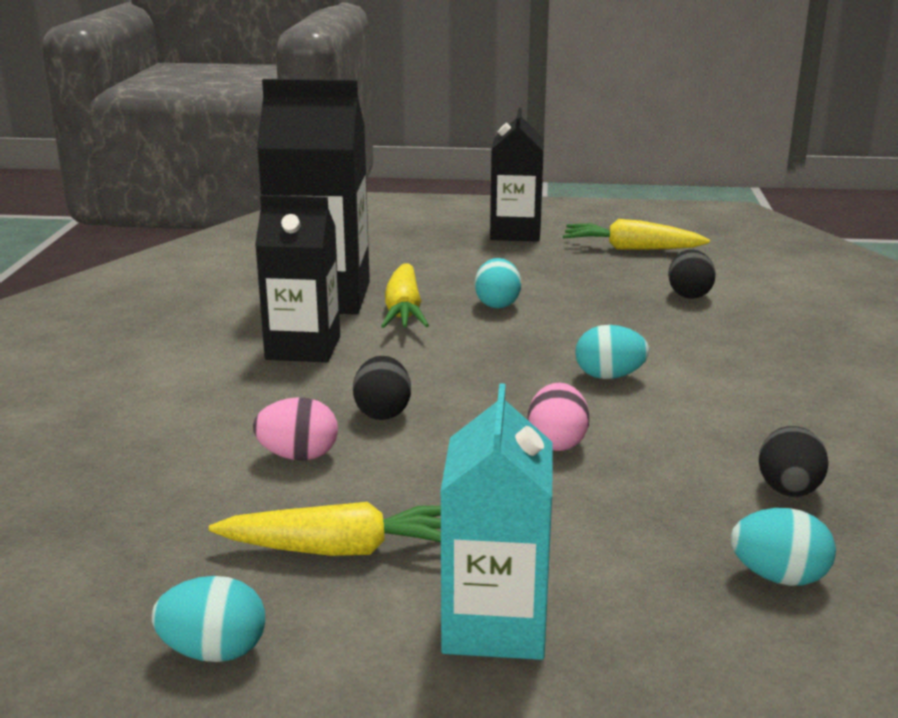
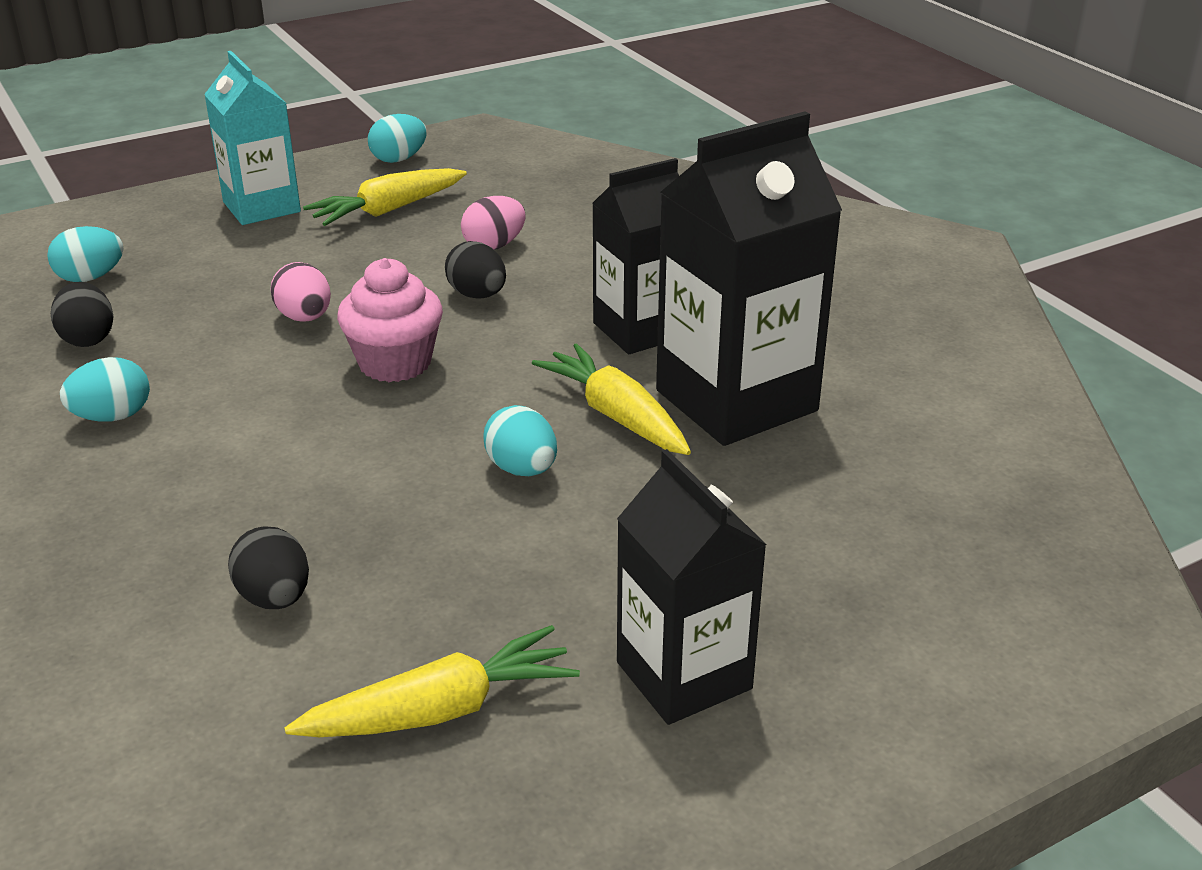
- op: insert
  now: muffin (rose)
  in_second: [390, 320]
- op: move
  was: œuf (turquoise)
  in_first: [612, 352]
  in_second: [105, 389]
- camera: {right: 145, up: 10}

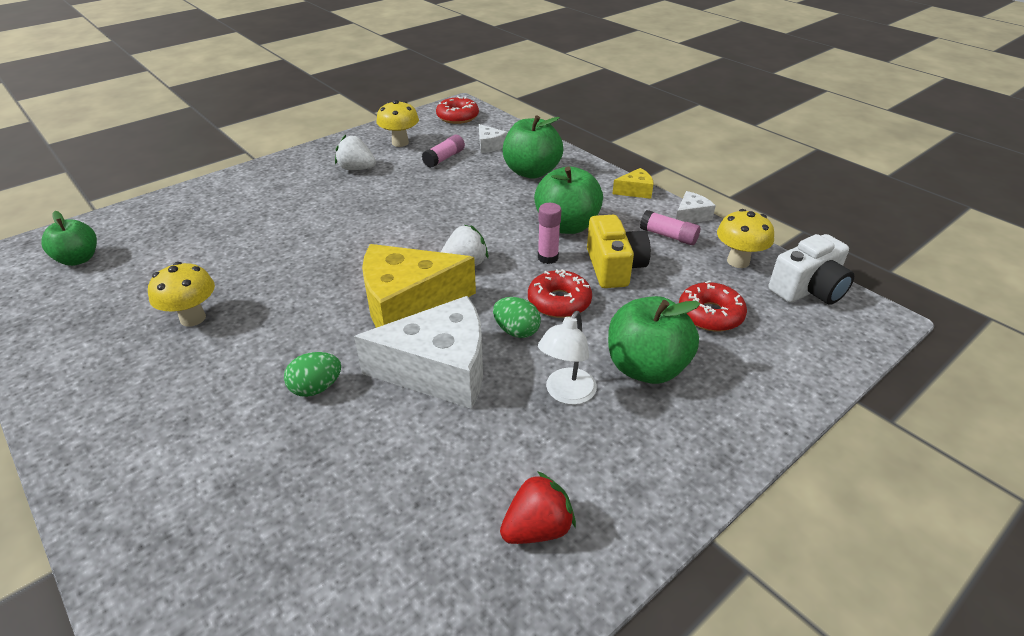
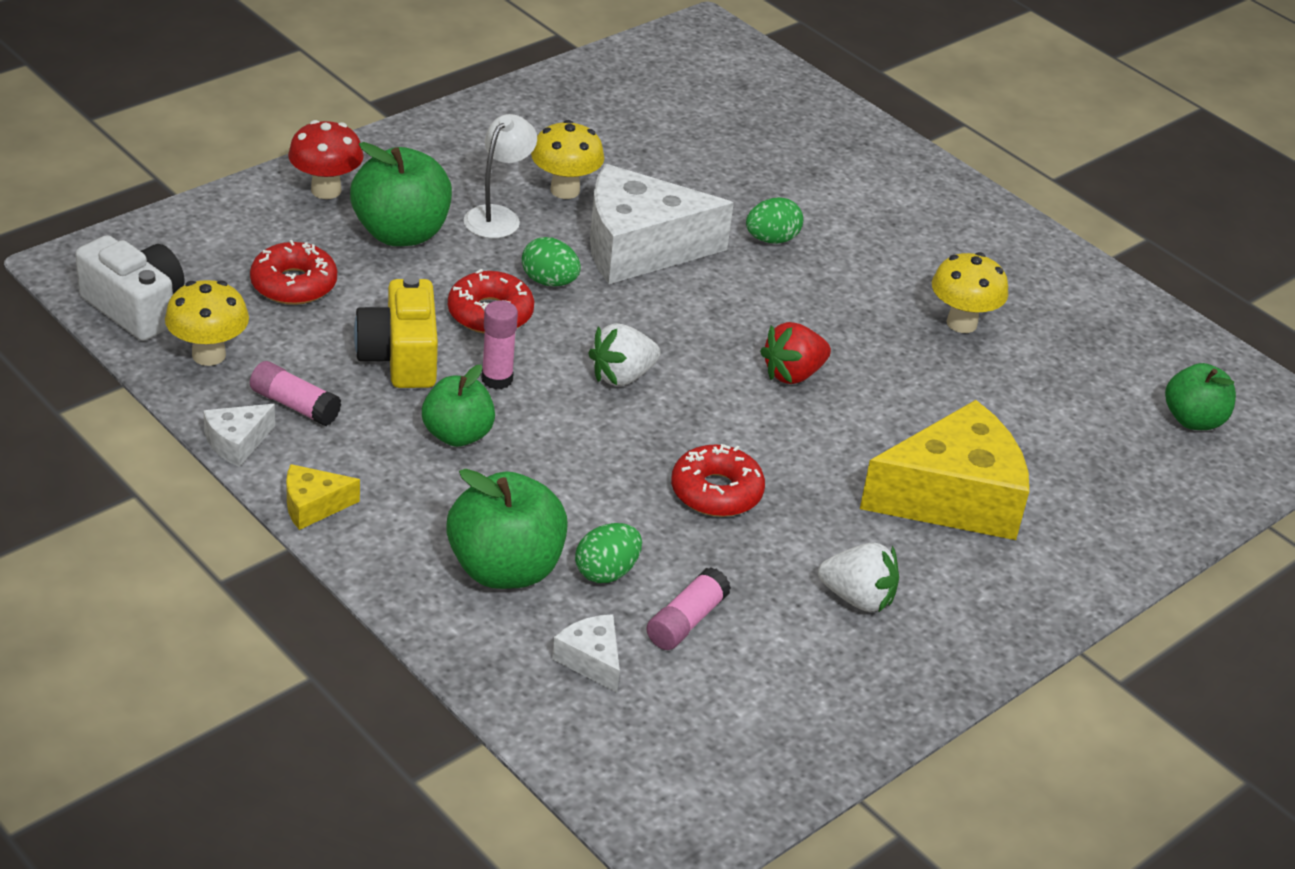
- op: insert
  now: champignon (rouge)
  in_second: [326, 159]
- op: insert
  now: œuf (vert)
  in_second: [608, 553]
- op: move
  was: fromage (jaune)
  in_first: [419, 286]
  in_second: [944, 470]
- op: move
  was: champignon (jaune)
  in_first: [397, 123]
  in_second: [567, 159]
- op: move
  was: beignet (rouge)
  in_first: [457, 110]
  in_second: [718, 480]
- op: move
  was: fraise (rouge)
  in_first: [538, 507]
  in_second: [795, 353]
- op: rotate
  was: appareil photo (blanc)
  in_first: [811, 269]
  in_second: [130, 288]
  clockwise: 75
- op: resize
  was: pomme (vert)
  in_first: [568, 200]
  in_second: [458, 406]
  ratio: 0.65
- camera: {right: 175, up: 0}

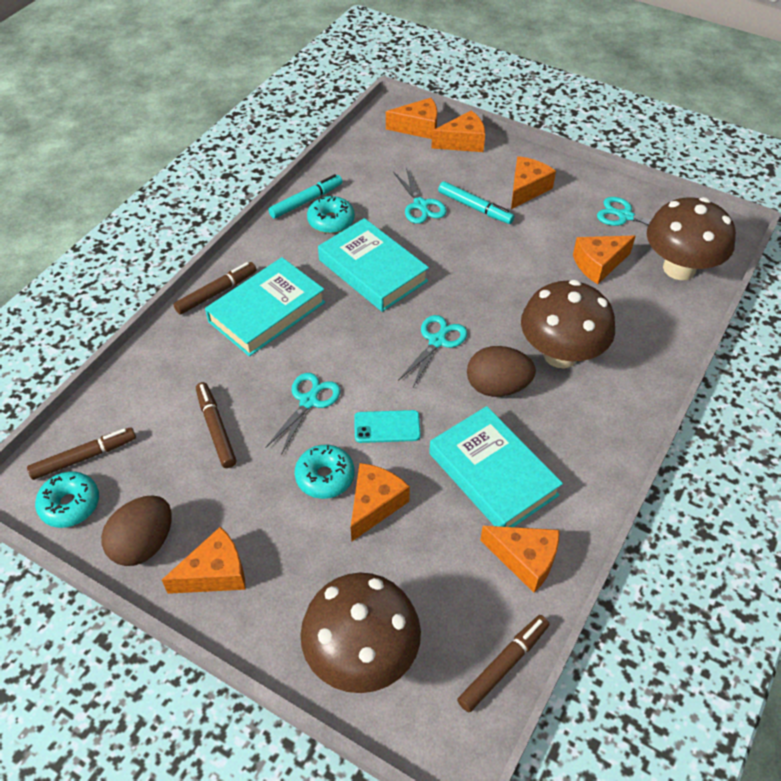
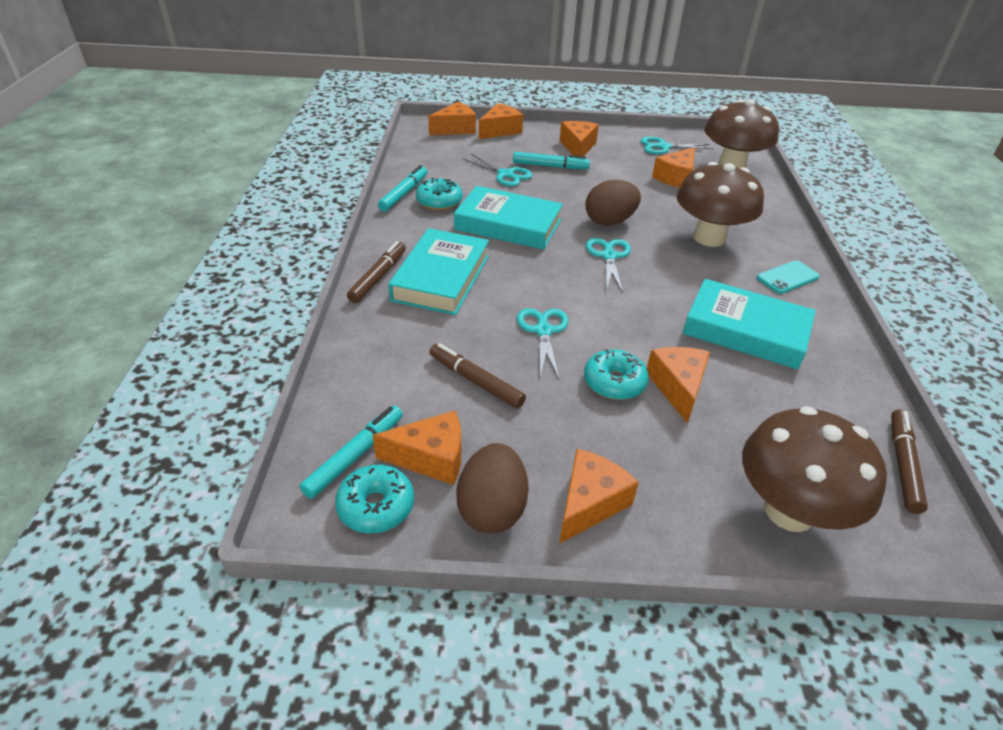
- op: move
  was: téléphone (turquoise)
  in_first: [387, 426]
  in_second: [788, 277]
- op: move
  was: œuf (marron)
  in_first: [501, 371]
  in_second: [613, 203]
- op: move
  was: fromage (orange)
  in_first: [520, 559]
  in_second: [417, 447]
- op: recolor
  was: feutre (marron)
  now: feutre (turquoise)
  in_first: [81, 453]
  in_second: [351, 452]
- camera: {right: -30, up: -10}

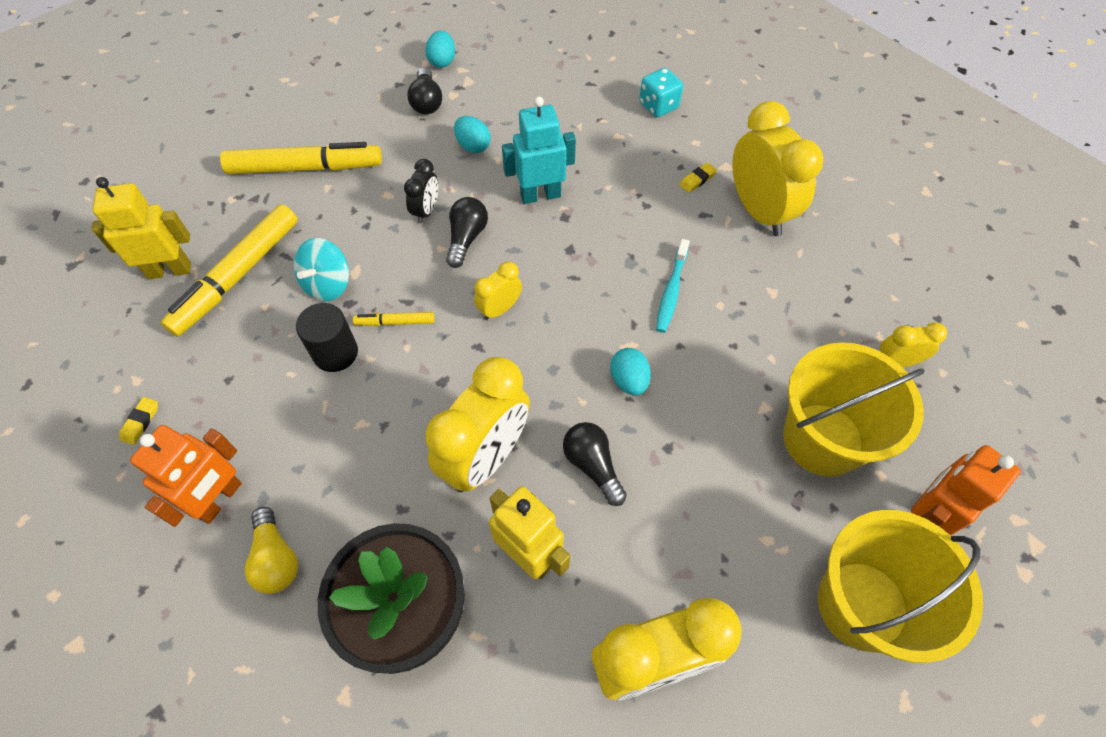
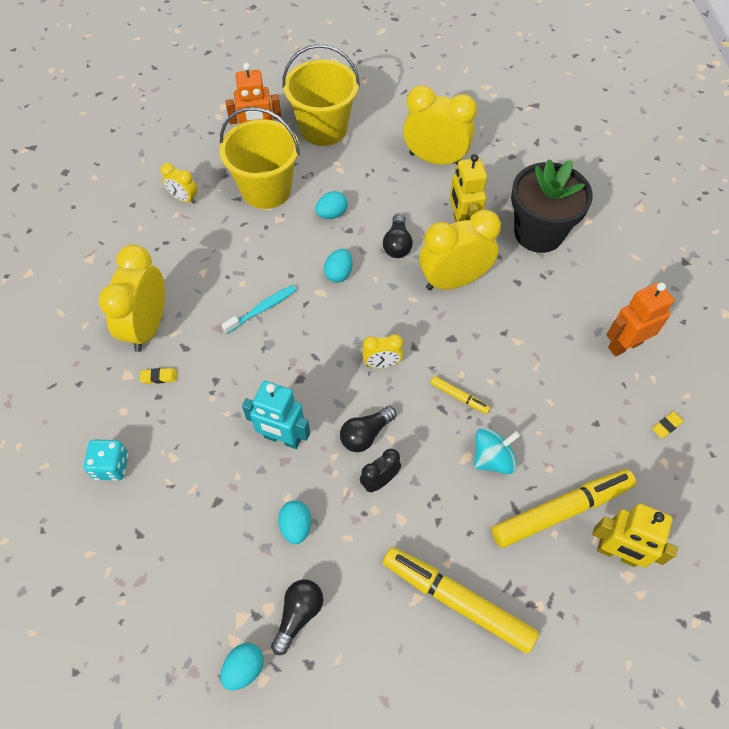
- op: delete
  was: ampoule (jaune)
  in_first: [271, 550]
- op: delete
  was: cylindre (noir)
  in_first: [327, 337]
- op: insert
  now: œuf (turquoise)
  in_second: [331, 205]
- camera: {right: -145, up: 0}

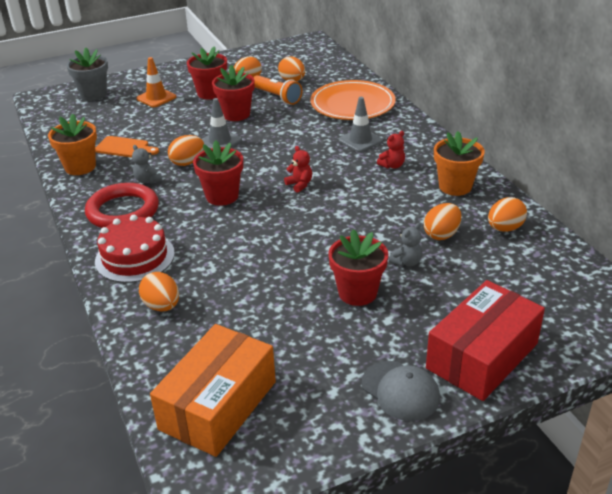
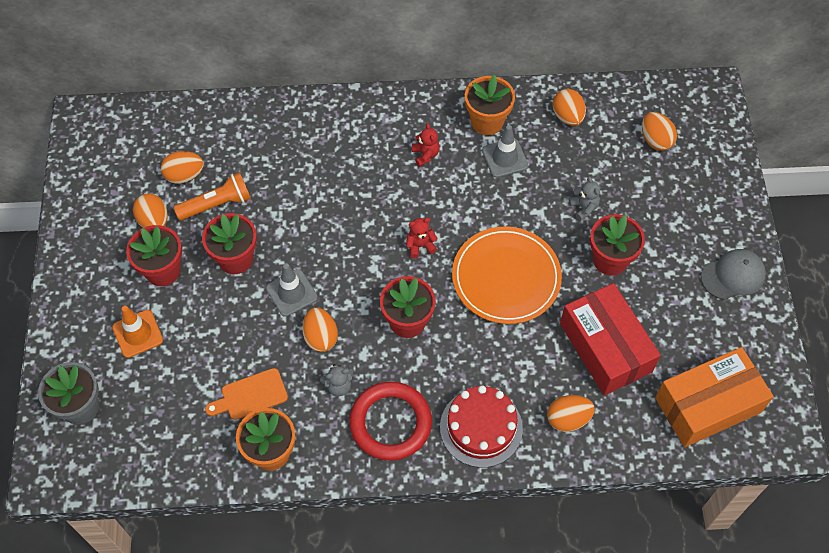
- op: move
  was: assiette (orange)
  in_first: [353, 100]
  in_second: [507, 275]
- op: move
  was: cône de chantier (gris)
  in_first: [361, 124]
  in_second: [505, 151]
- op: move
  was: œuf (orange)
  in_first: [442, 221]
  in_second: [659, 131]
- op: move
  was: boîte (rouge)
  in_first: [485, 340]
  in_second: [610, 339]
- op: rotate
  was: planche à découper (orange)
  in_first: [127, 147]
  in_second: [246, 394]
  clockwise: -150
- op: rotate
  was: boîte (orange)
  in_first: [213, 390]
  in_second: [714, 397]
  clockwise: -75
- camera: {right: -70, up: 25}

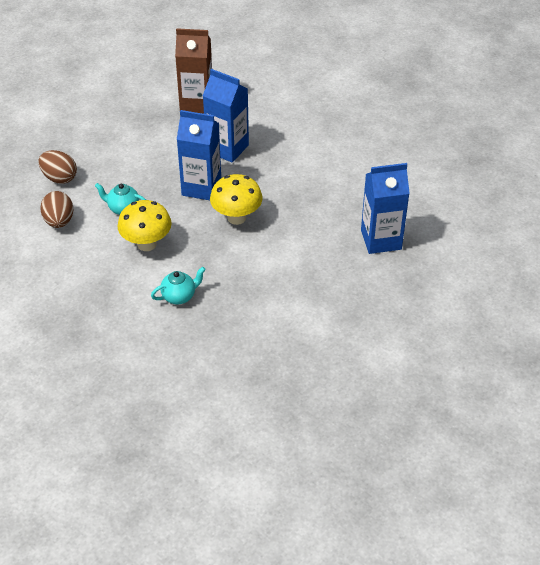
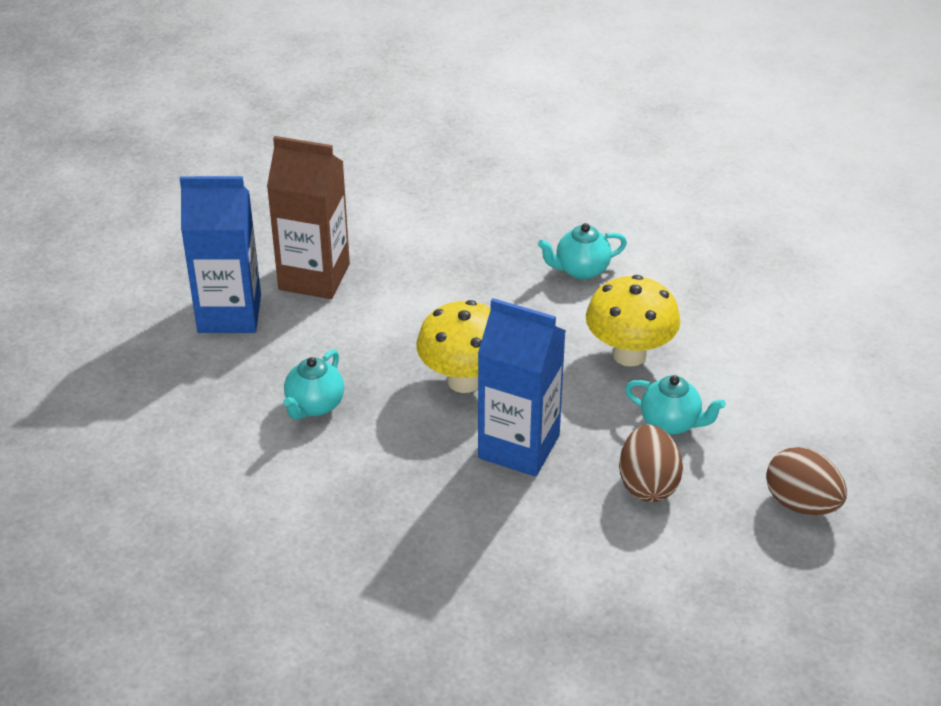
- op: delete
  was: brique de lait (bleu)
  in_first: [226, 116]
- op: insert
  now: théière (turquoise)
  in_second: [313, 384]
- op: move
  was: œuf (marron)
  in_first: [56, 209]
  in_second: [651, 463]
- op: move
  was: brique de lait (marron)
  in_first: [193, 70]
  in_second: [308, 217]
- camera: {right: -170, up: -5}

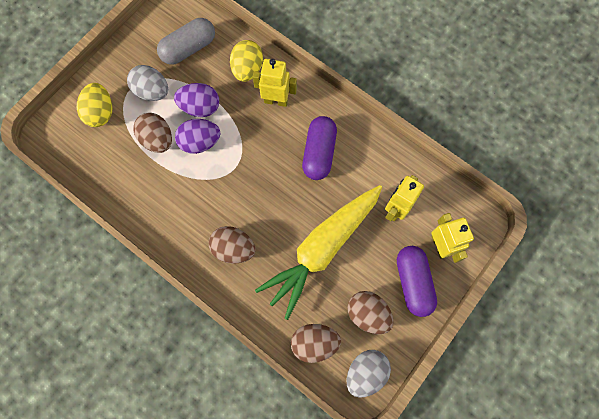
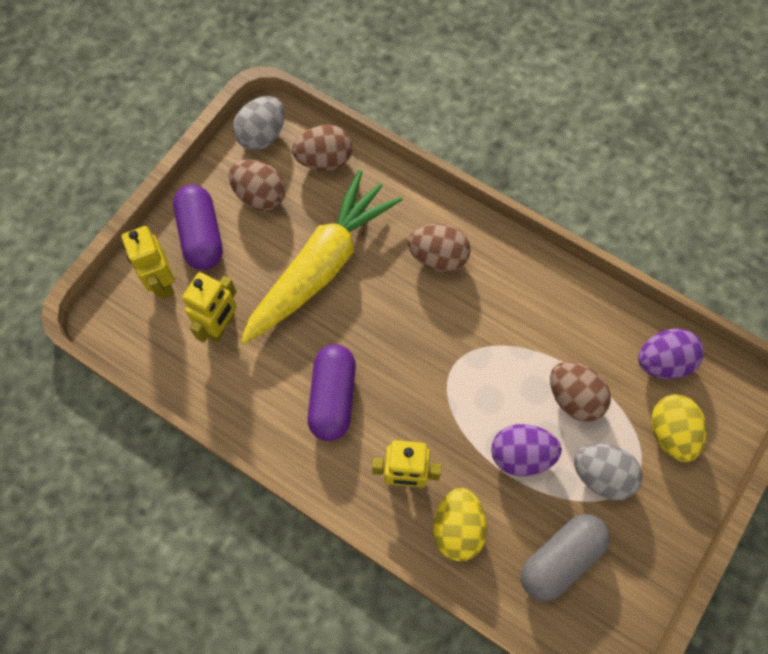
- op: move
  was: œuf (violet)
  in_first: [197, 136]
  in_second: [671, 354]
- camera: {right: 175, up: -5}

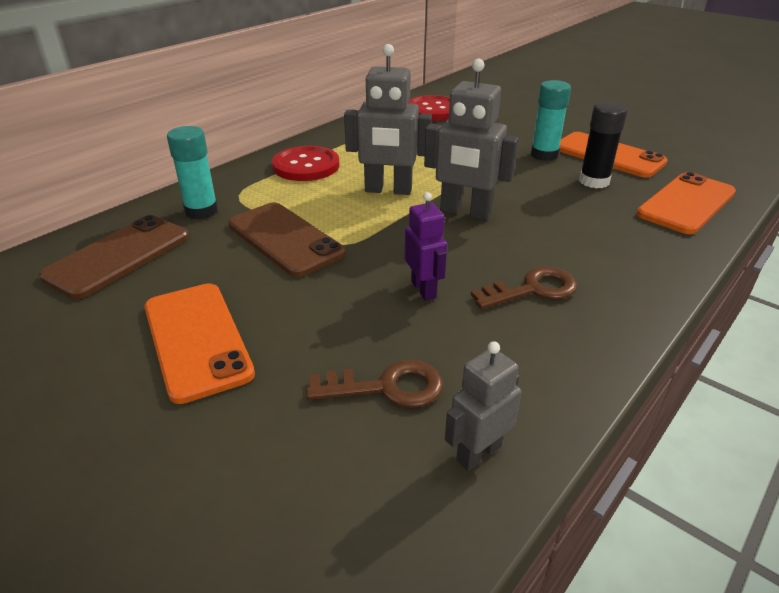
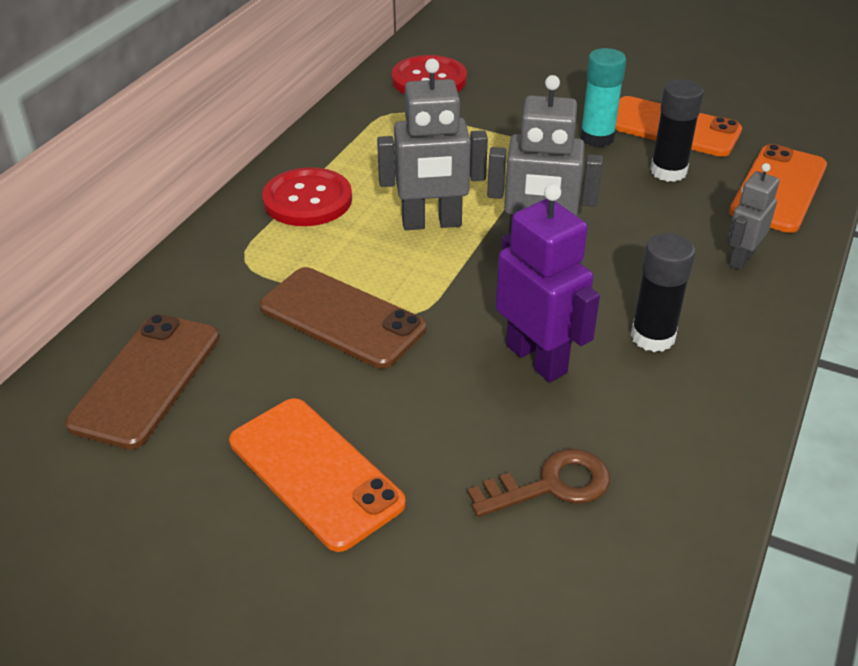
- op: delete
  was: bâton de colle (turquoise)
  in_first: [192, 172]
- op: move
  was: robot (gris)
  in_first: [483, 406]
  in_second: [753, 216]
- op: replace
  was: clé (marron)
  now: bâton de colle (noir)
  in_first: [524, 287]
  in_second: [663, 292]
- op: resize
  was: robot (violet)
  in_first: [425, 246]
  in_second: [548, 283]
  ratio: 1.66
- camera: {right: -15, up: 5}

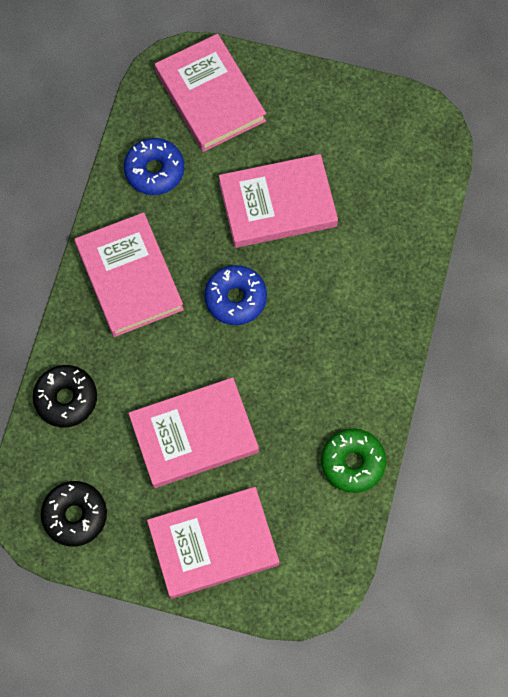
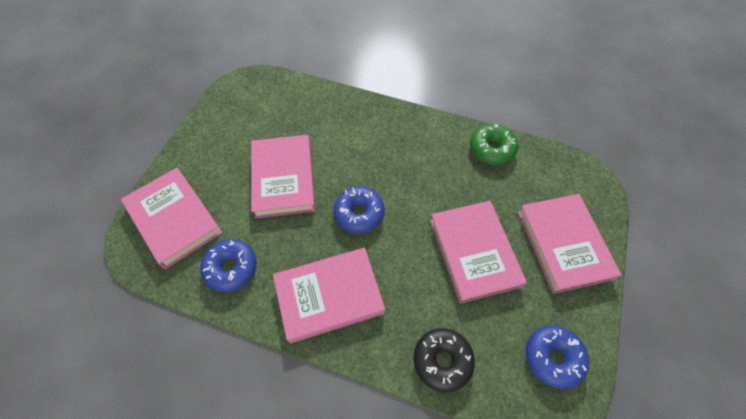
- op: recolor
  was: beignet (noir)
  now: beignet (bleu)
  in_first: [74, 513]
  in_second: [557, 357]
- op: rotate
  was: livre (rose)
  in_first: [210, 93]
  in_second: [171, 218]
  clockwise: 75
- camera: {right: -85, up: -10}

